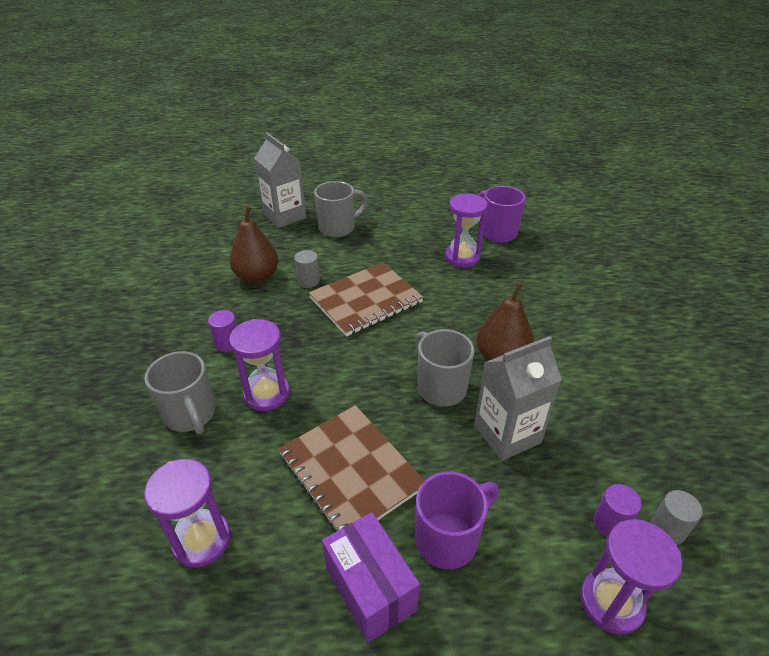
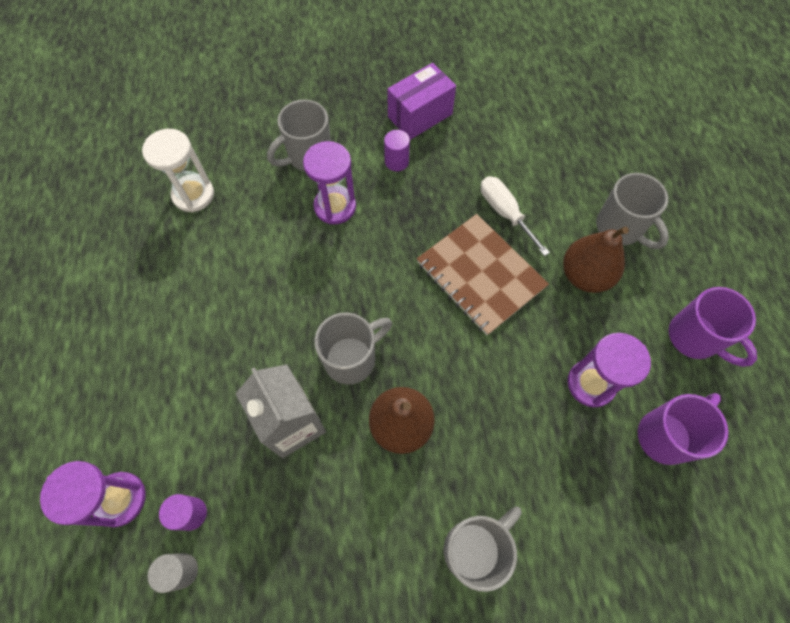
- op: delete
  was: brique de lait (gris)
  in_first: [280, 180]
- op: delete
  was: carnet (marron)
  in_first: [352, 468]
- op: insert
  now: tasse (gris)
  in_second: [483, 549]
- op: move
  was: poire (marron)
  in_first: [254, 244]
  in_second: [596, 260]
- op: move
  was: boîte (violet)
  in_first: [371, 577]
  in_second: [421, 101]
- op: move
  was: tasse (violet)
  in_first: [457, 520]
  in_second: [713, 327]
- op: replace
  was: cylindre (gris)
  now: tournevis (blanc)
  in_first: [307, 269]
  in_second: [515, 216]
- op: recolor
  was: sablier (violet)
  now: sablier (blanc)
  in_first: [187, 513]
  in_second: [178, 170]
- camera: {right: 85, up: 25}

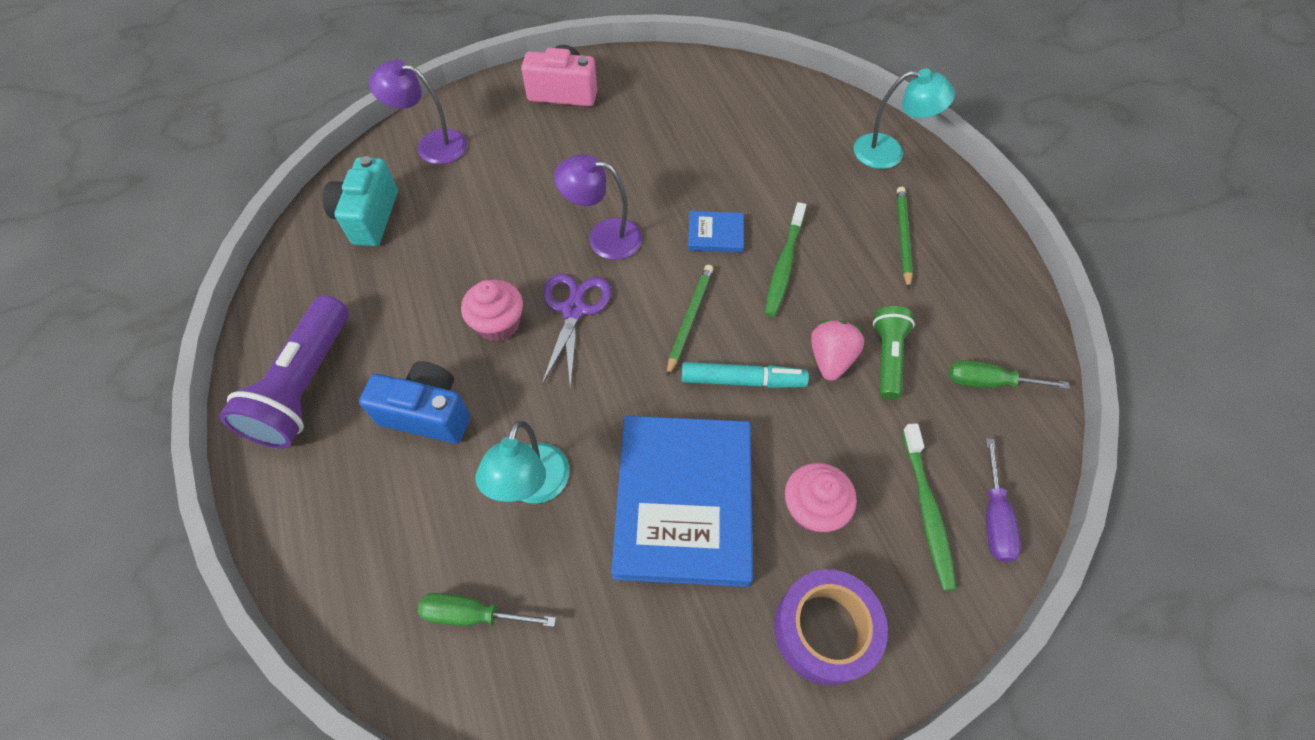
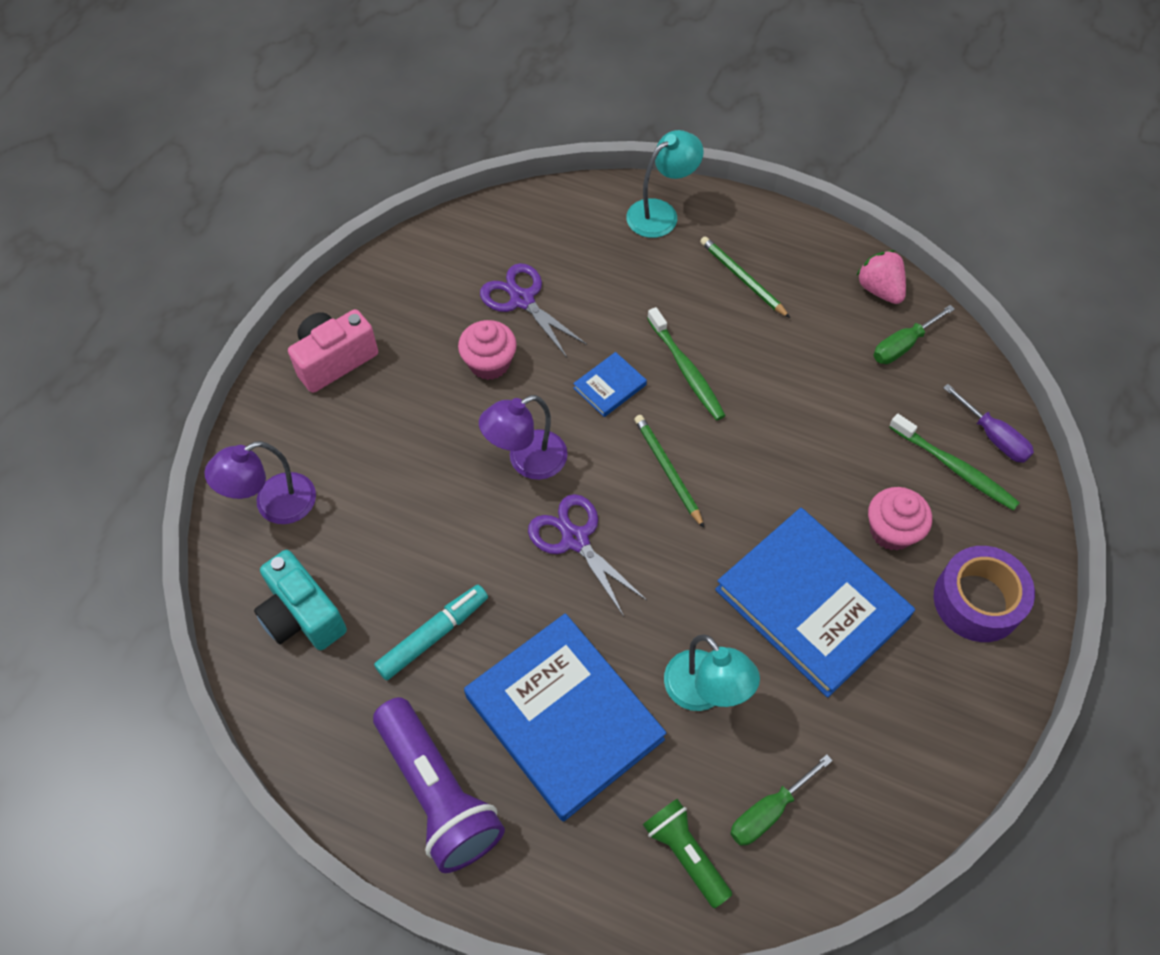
- op: insert
  now: ciseaux (violet)
  in_second: [533, 310]
- op: move
  was: muffin (rose)
  in_first: [492, 310]
  in_second: [487, 350]
- op: move
  was: feutre (turquoise)
  in_first: [745, 375]
  in_second: [431, 632]
- op: move
  was: fraise (rose)
  in_first: [837, 350]
  in_second: [881, 277]
- op: move
  was: lampe de poche (vert)
  in_first: [894, 352]
  in_second: [687, 853]
- op: replace
  was: appareil photo (bleu)
  now: livre (bleu)
  in_first: [414, 402]
  in_second: [565, 717]
- camera: {right: -45, up: 0}

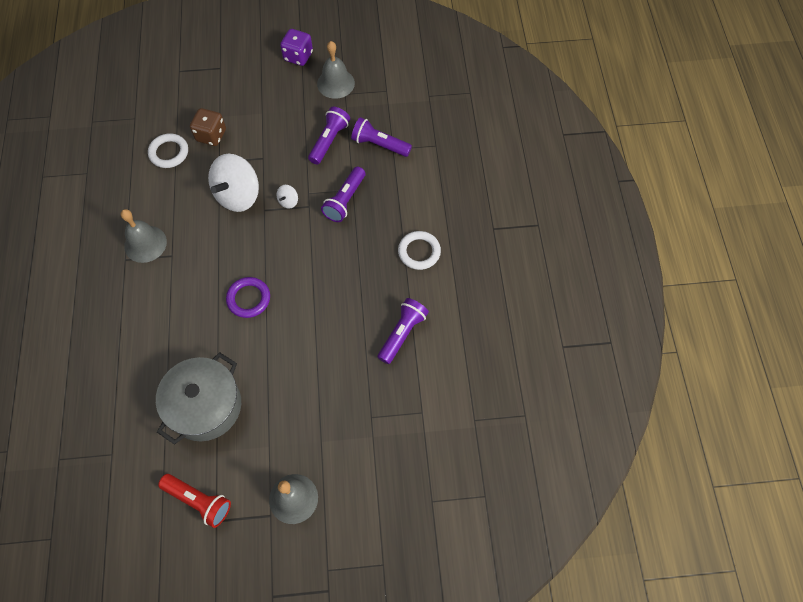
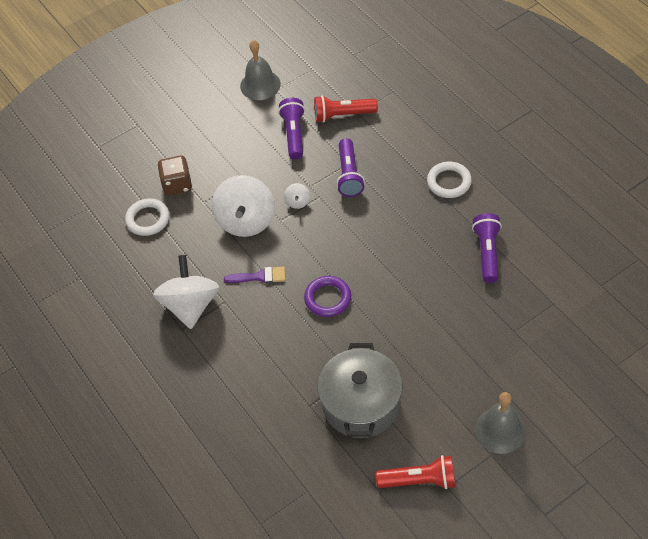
- op: delete
  was: dé (violet)
  in_first: [296, 47]
- op: insert
  now: pinceau (violet)
  in_second: [254, 274]
- op: replace
  was: cloche (gris)
  now: toupie (blanc)
  in_first: [144, 236]
  in_second: [186, 292]
- op: recolor
  was: lampe de poche (violet)
  now: lampe de poche (rouge)
  in_first: [381, 137]
  in_second: [346, 109]
- camera: {right: -25, up: -10}

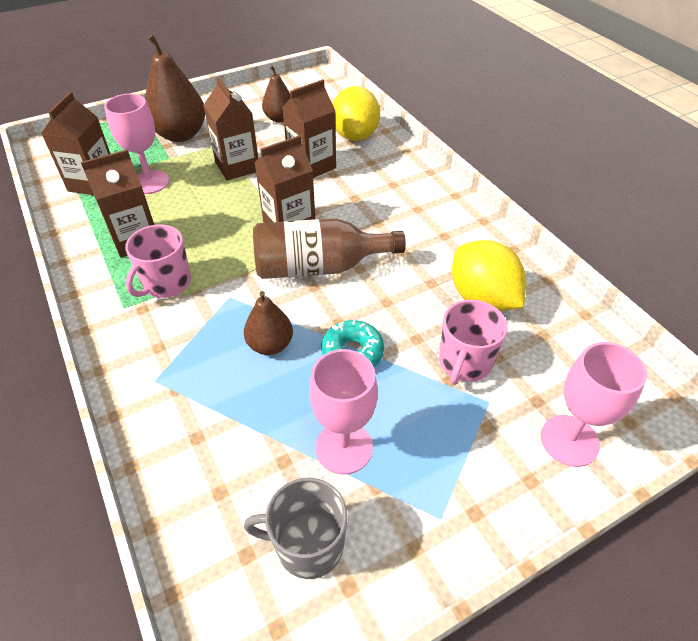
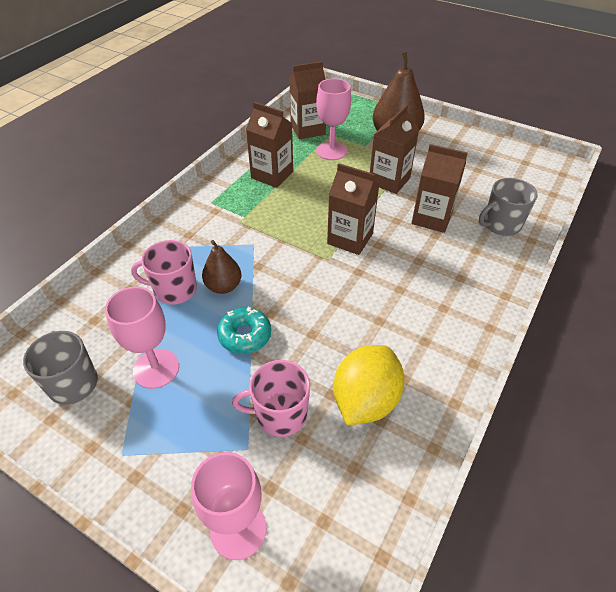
- op: delete
  was: bouteille (marron)
  in_first: [329, 249]
- op: delete
  was: poire (marron)
  in_first: [276, 93]
- op: move
  was: tasse (rose)
  in_first: [158, 261]
  in_second: [164, 272]
- op: replace
  was: citron (jaune)
  now: tasse (gris)
  in_first: [356, 113]
  in_second: [508, 207]
- camera: {right: 60, up: 0}

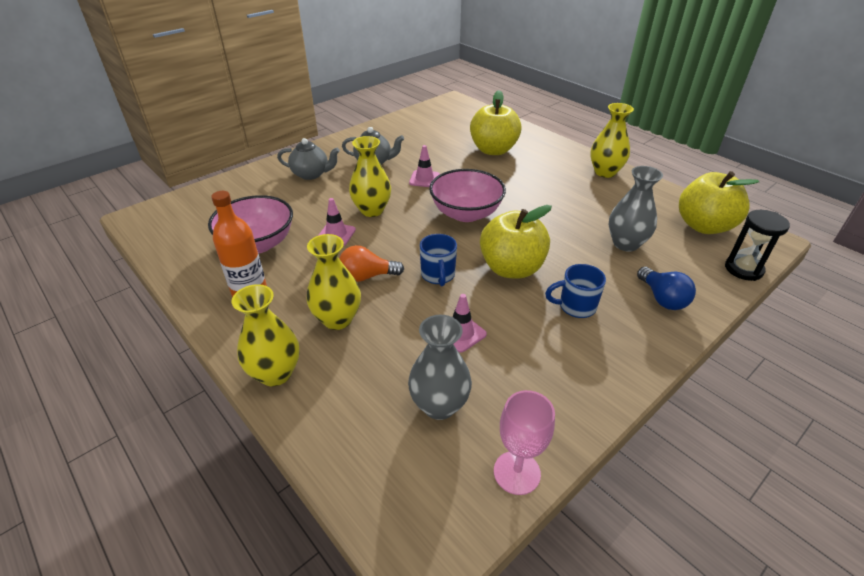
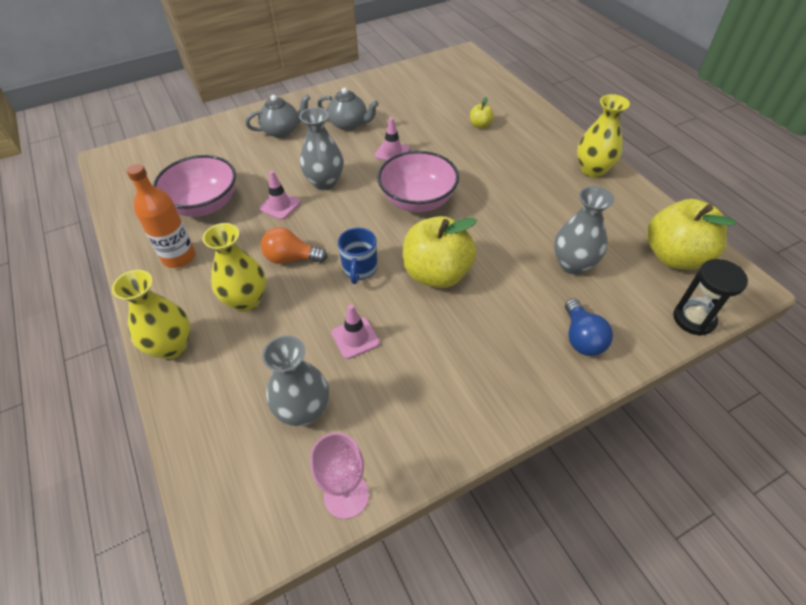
- op: delete
  was: tasse (bleu)
  in_first: [575, 291]
- op: recolor
  was: vase (jaune)
  now: vase (gris)
  in_first: [370, 176]
  in_second: [321, 148]
- op: rotate
  was: théière (gris)
  in_first: [308, 159]
  in_second: [277, 116]
  clockwise: -45
- op: resize
  was: pomme (jaune)
  in_first: [496, 122]
  in_second: [482, 113]
  ratio: 0.44
- camera: {right: 15, up: 10}

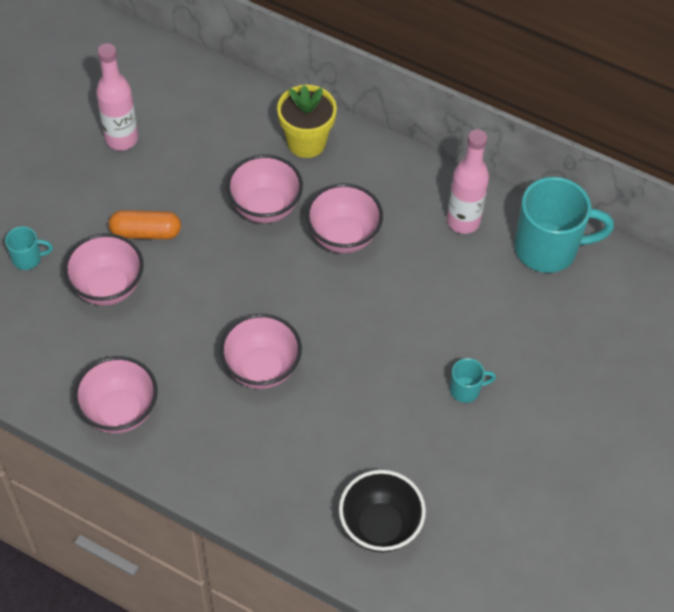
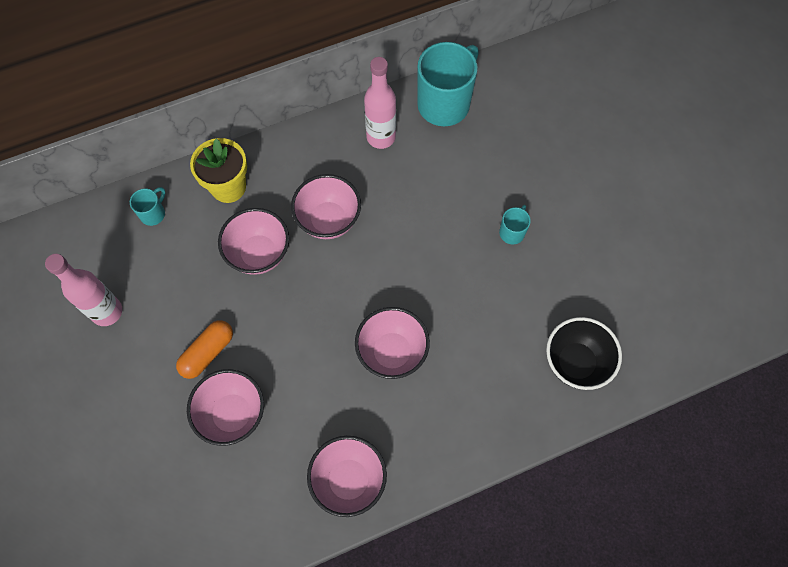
- op: move
  was: tasse (turquoise)
  in_first: [29, 248]
  in_second: [147, 206]
- camera: {right: -50, up: 10}

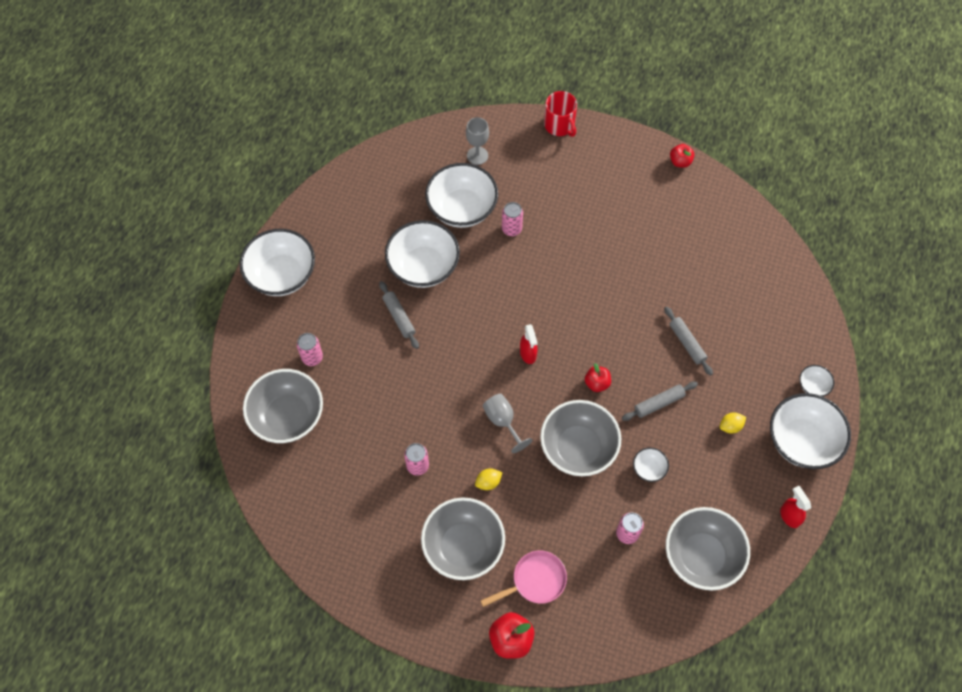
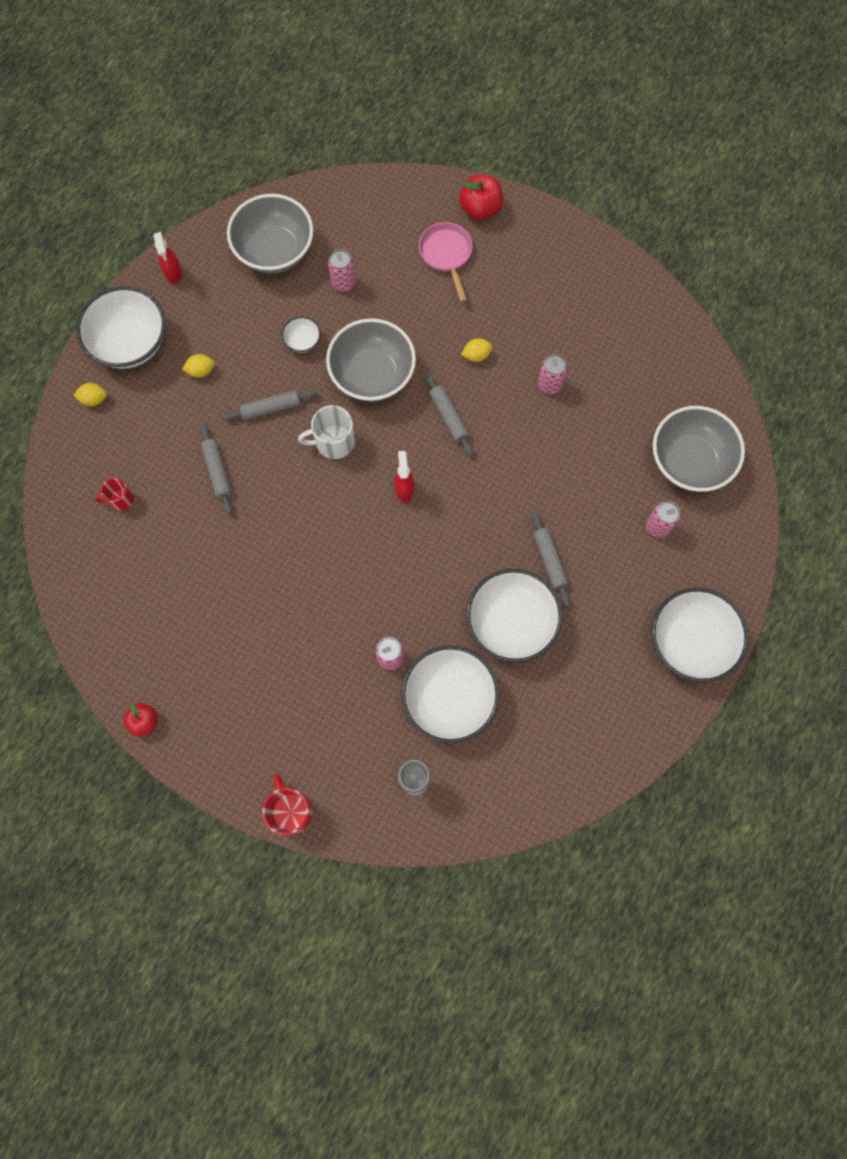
- op: delete
  was: bol (gris)
  in_first: [463, 538]
- op: insert
  now: tasse (rouge)
  in_second: [114, 494]
- op: replace
  was: verre à pied (gris)
  now: rouleau à pâtisserie (gris)
  in_first: [507, 423]
  in_second: [449, 414]
- op: replace
  was: pomme (rouge)
  now: tasse (blanc)
  in_first: [598, 377]
  in_second: [326, 432]
- op: replace
  was: bol (blanc)
  now: citron (jaune)
  in_first: [816, 380]
  in_second: [90, 394]
- op: rotate
  was: poêle (rose)
  in_first: [524, 579]
  in_second: [446, 262]
  clockwise: 90
- camera: {right: -170, up: 10}

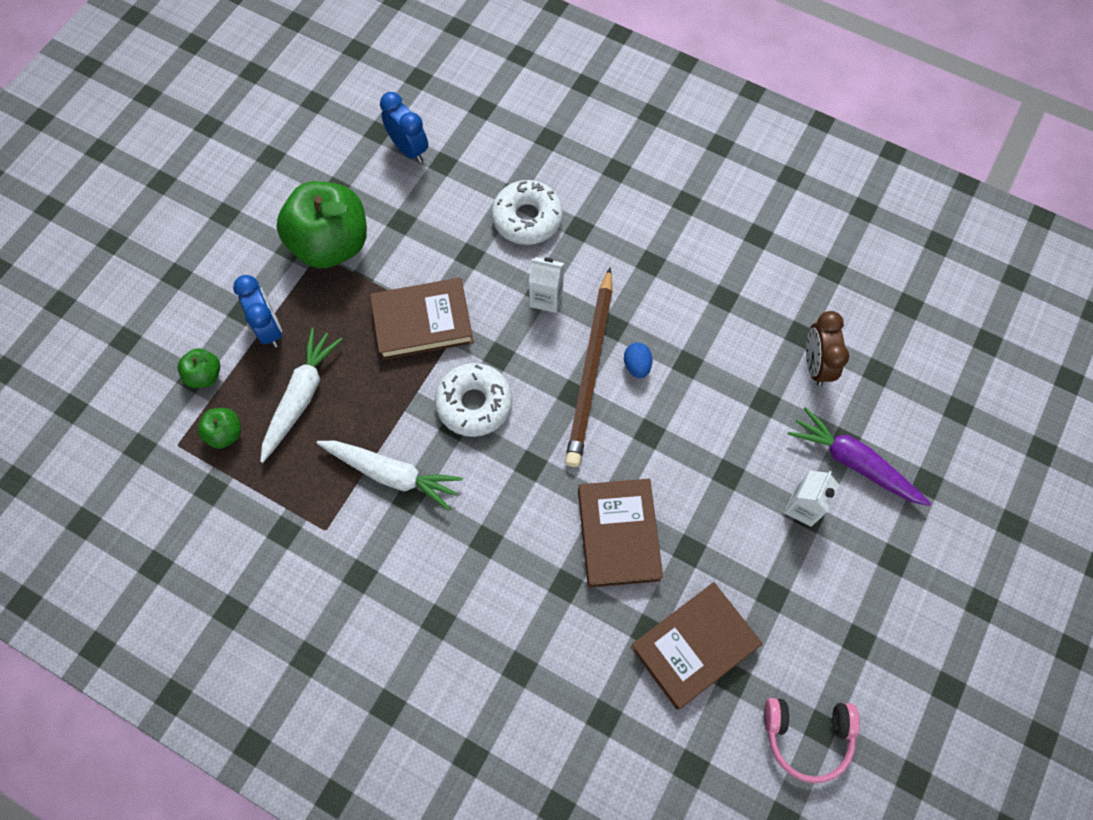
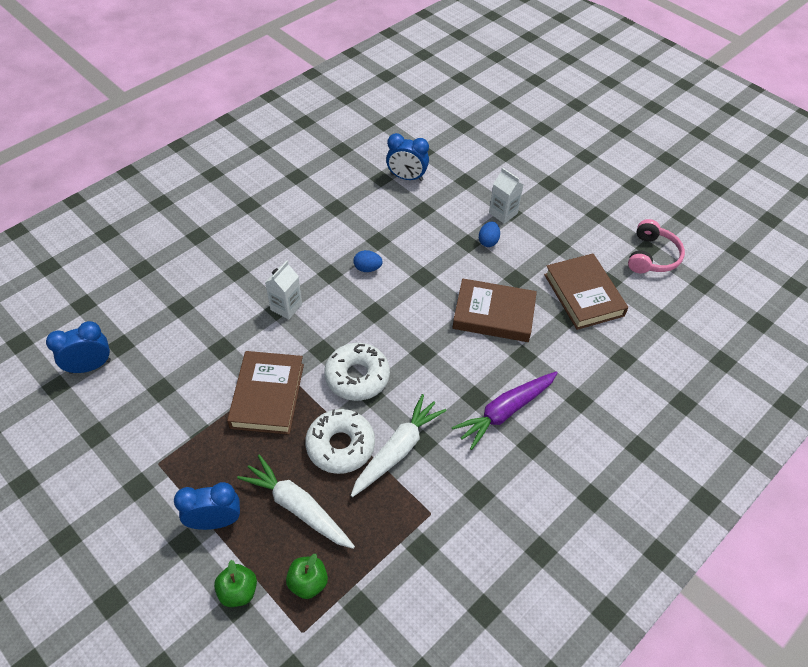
- op: delete
  was: pomme (vert)
  in_first: [322, 225]
- op: delete
  was: crayon (marron)
  in_first: [589, 367]
- op: insert
  now: œuf (bleu)
  in_second: [489, 234]
- op: move
  was: beignet (blanc)
  in_first: [527, 212]
  in_second: [340, 441]
- op: move
  was: carotte (violet)
  in_first: [859, 456]
  in_second: [505, 410]
- op: recolor
  was: réveil (marron)
  now: réveil (bleu)
  in_first: [827, 349]
  in_second: [407, 157]
- camera: {right: -75, up: -15}

